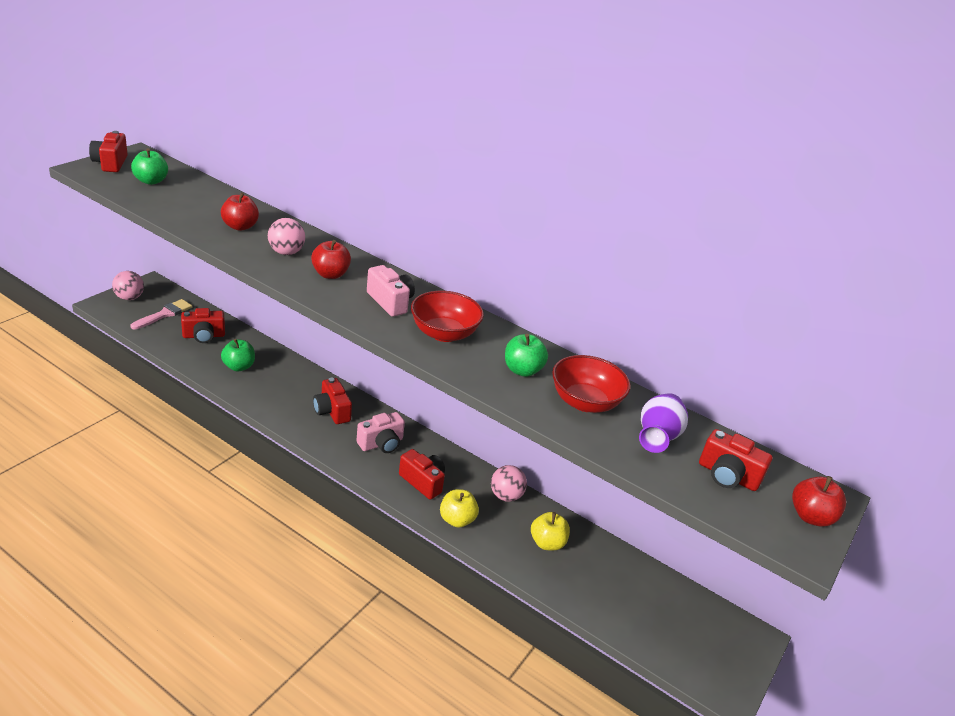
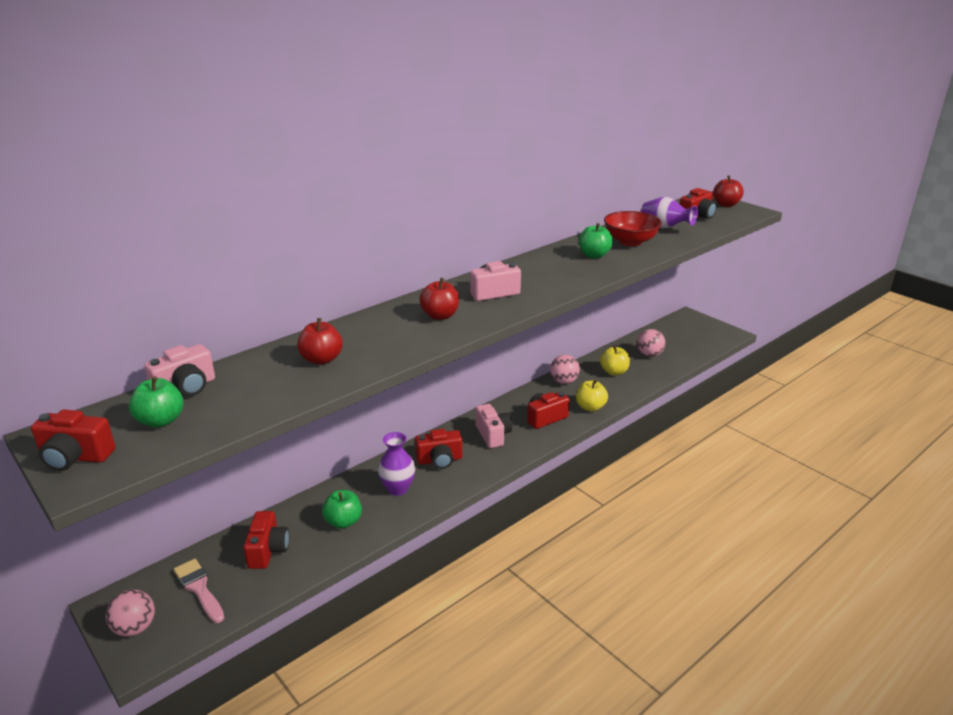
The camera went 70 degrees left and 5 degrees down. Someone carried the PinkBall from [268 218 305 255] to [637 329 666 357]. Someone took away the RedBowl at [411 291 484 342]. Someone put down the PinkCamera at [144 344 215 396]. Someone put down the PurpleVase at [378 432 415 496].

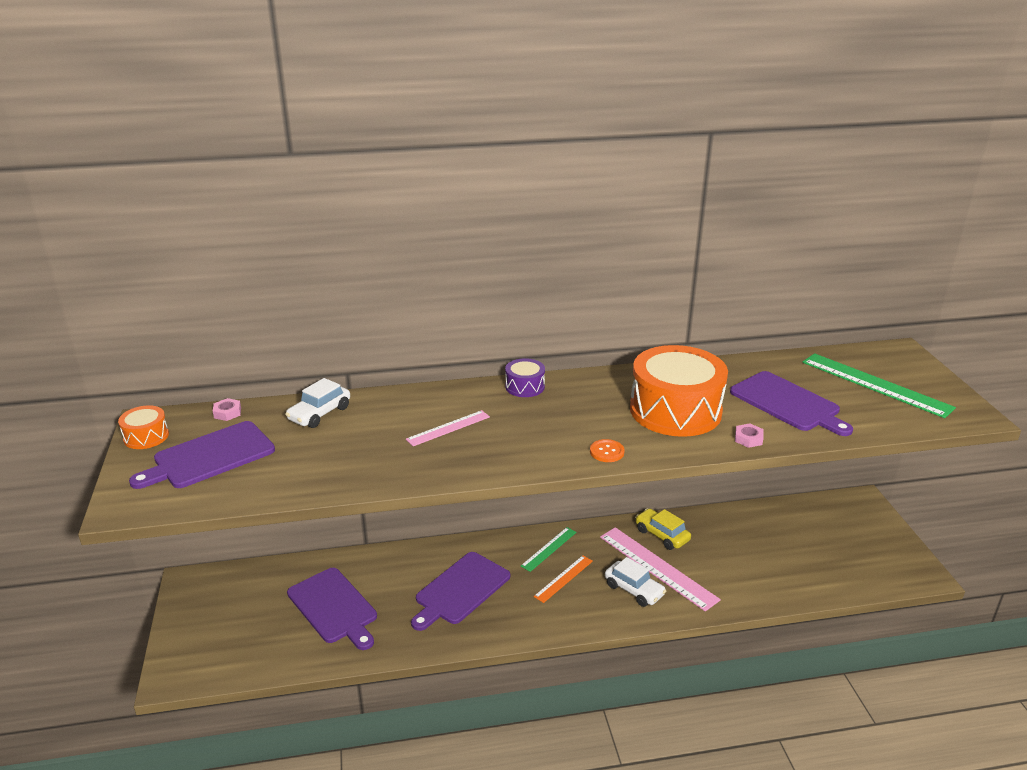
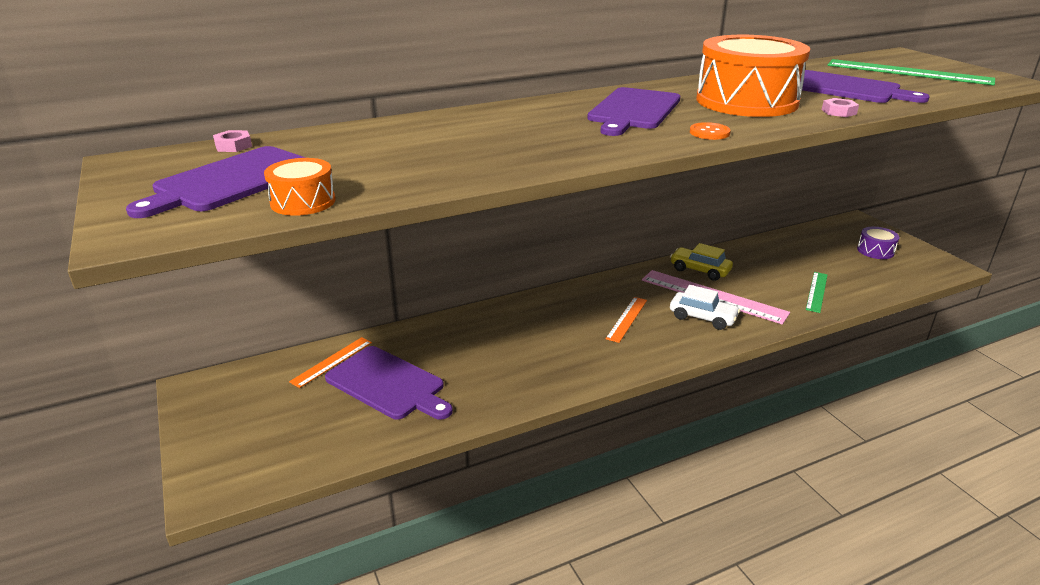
The camera went 15 degrees left and 0 degrees up. Someone carried the PurpleDrum from [505 358 545 397] to [857 227 900 259]. Someone took away the WhiteCar at [285 378 350 428]. Someone carried the OrangeDrum from [118 405 169 449] to [264 158 336 216]. Someone took away the PinkRuler at [406 410 490 446]. Someone carried the GreenRuler from [521 527 577 572] to [806 272 828 313]. Someone carried the PurpleCuttingBoard from [411 552 510 631] to [587 87 680 136]. Someone put down the OrangeRuler at [289 337 372 388].

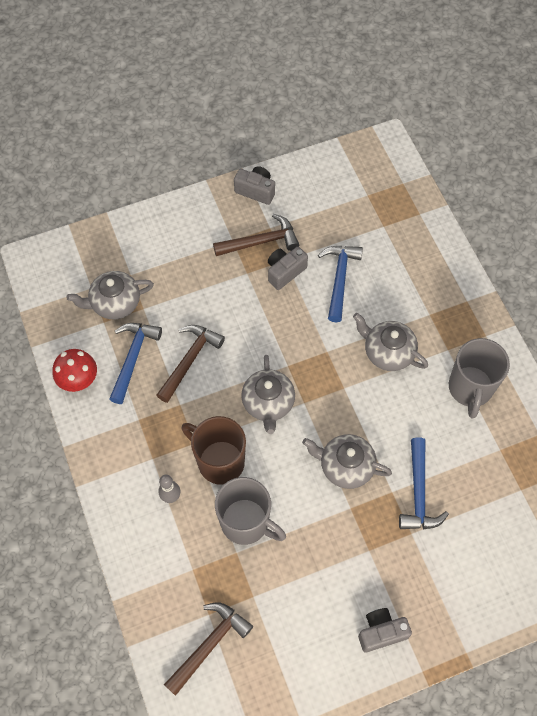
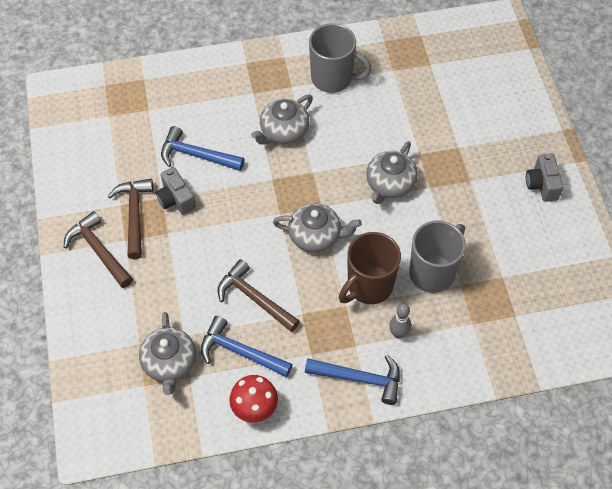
The camera went 80 degrees left and 5 degrees down. Someone took away the GreyCamera at [234 166 275 205]. Someone carried the BlueHammer from [399 437 449 529] to [305 355 400 405]. Someone carried the BrownHammer from [164 602 253 696] to [64 211 133 288].

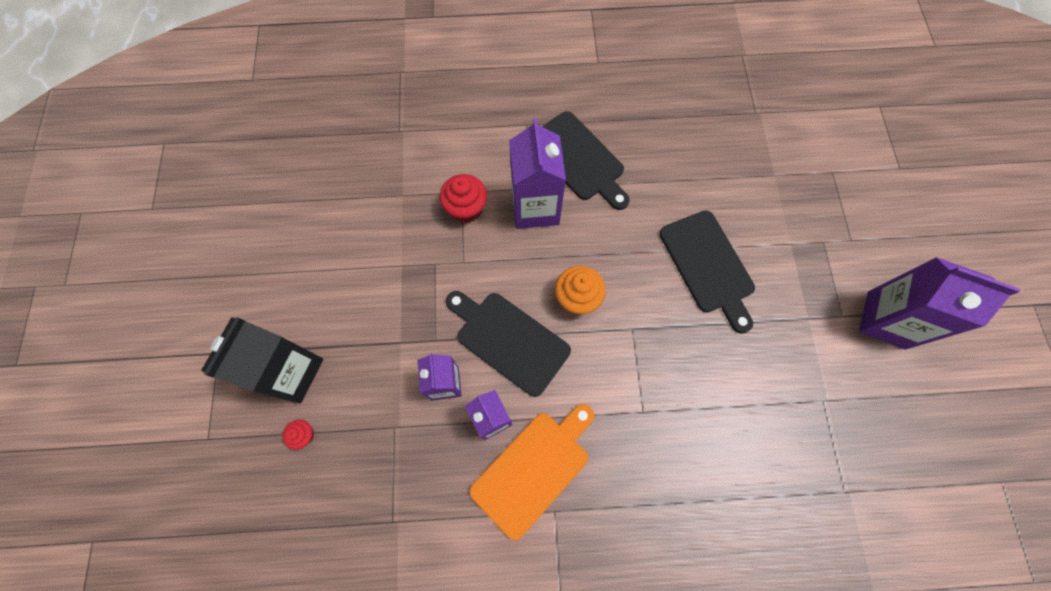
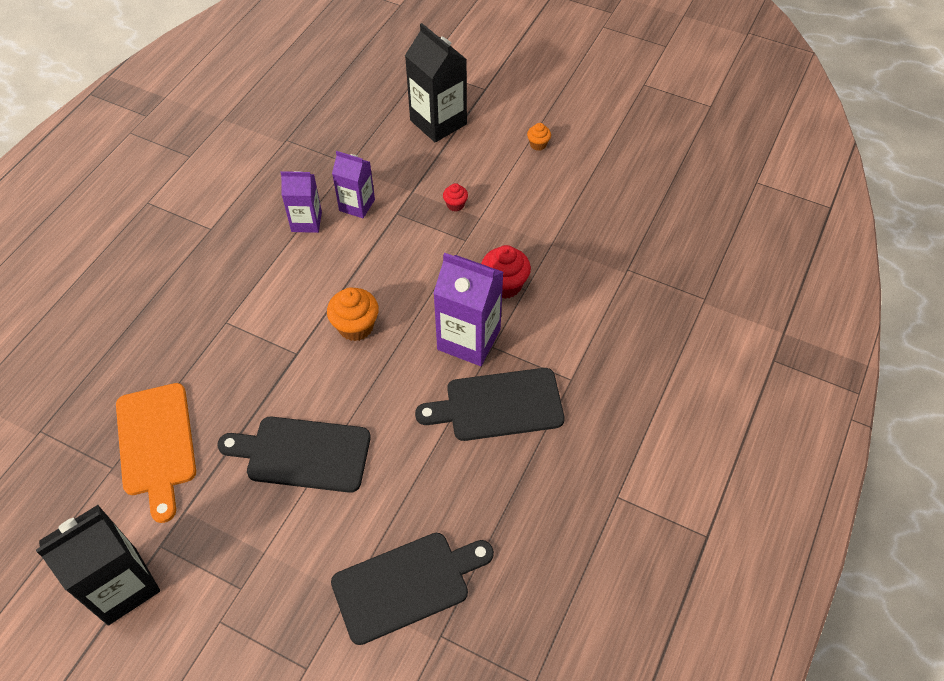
The camera went 120 degrees right and 15 degrees down. Someone repainted the PurpleCarton at [859 257 1020 350], which became the BlackCarton at [36 505 160 625]. Someone carried the BlackCuttingBoard from [446 291 571 397] to [331 533 494 645]. Someone carried the OrangeCuttingBoard from [469 404 594 540] to [116 383 196 523]. Someone carried the RedCupcake from [282 419 314 450] to [443 183 468 212]. Someone put down the OrangeCupcake at [527 123 551 151].

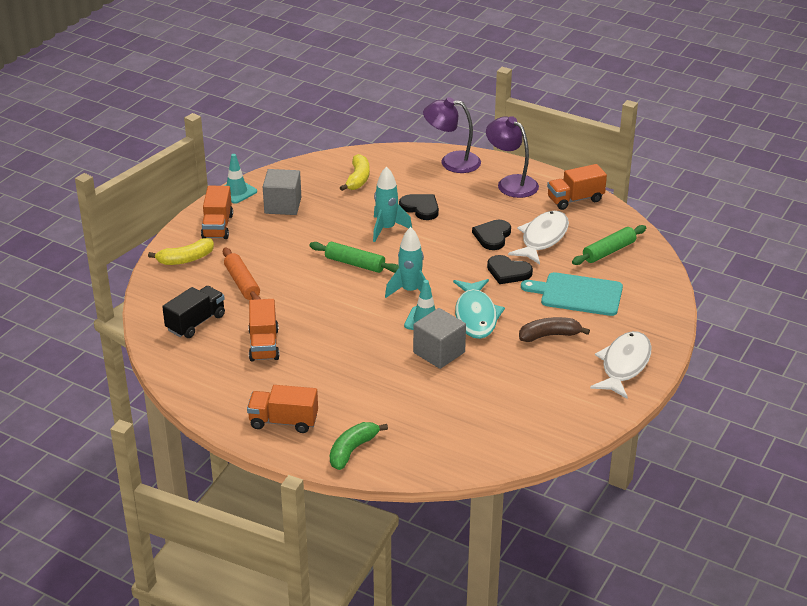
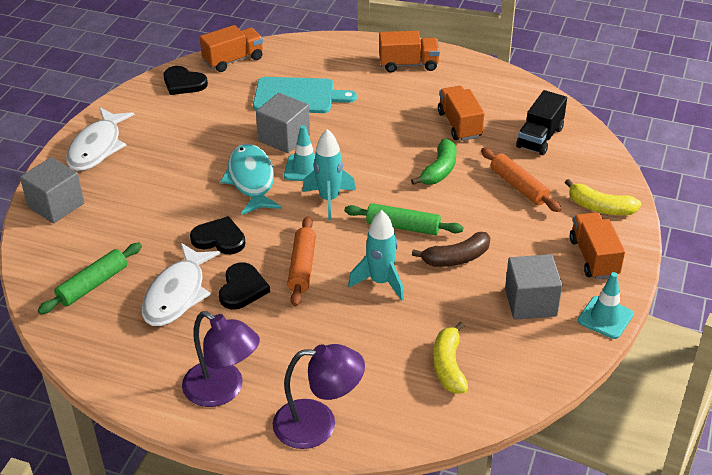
The camera went 170 degrees right and 5 degrees up. Someone carried the OrangeTruck from [547 164 607 210] to [200 25 263 72]. Someone carried the BlackHeart from [399 194 439 220] to [163 66 208 95]. Someone rotated the YellowBanana at [148 238 214 265] by 120 degrees counterclockwise. Someone carried the TurquoiseCuttingBoard from [521 272 623 316] to [253 77 357 113]. Someone carried the BrownBanana from [519 317 590 342] to [412 232 490 267]. Someone carried the GreenBanana from [330 422 388 470] to [411 139 456 185]. Someone put down the GreyCube at [20 157 84 223]. Someone put down the OrangeRollingPin at [287 216 316 307].

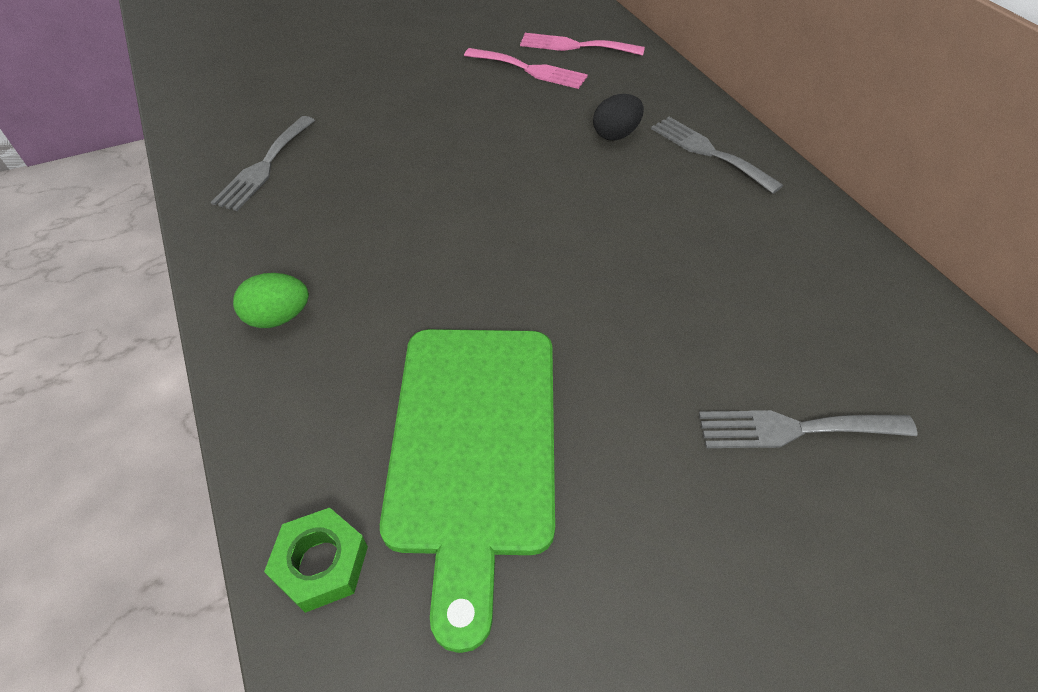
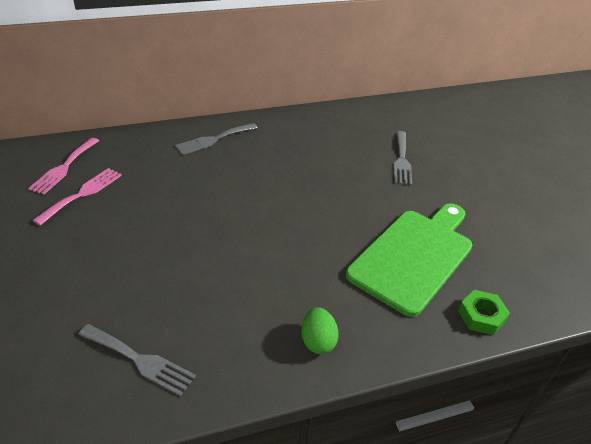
The camera went 85 degrees left and 10 degrees down. Someone took away the BlackEgg at [593 94 644 141]. Someone rotated the GreenCuttingBoard at [380 329 555 653] by 60 degrees counterclockwise.

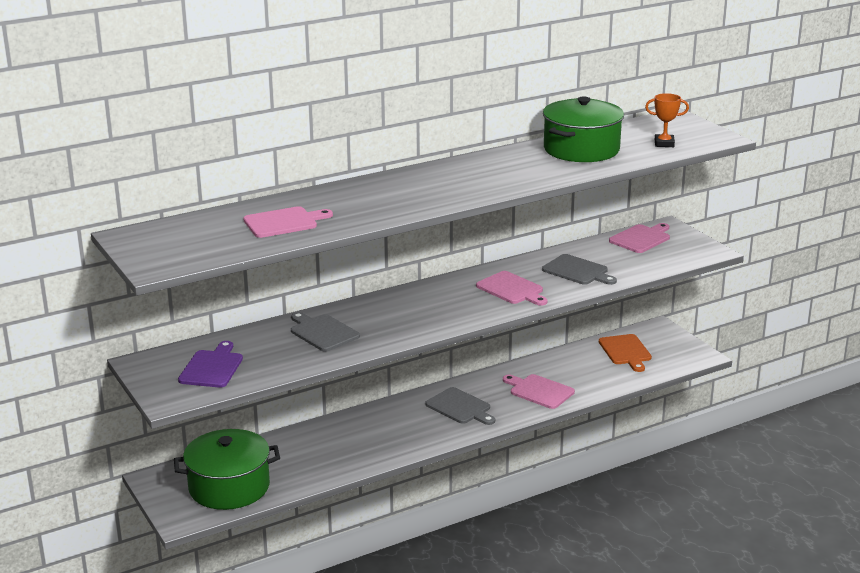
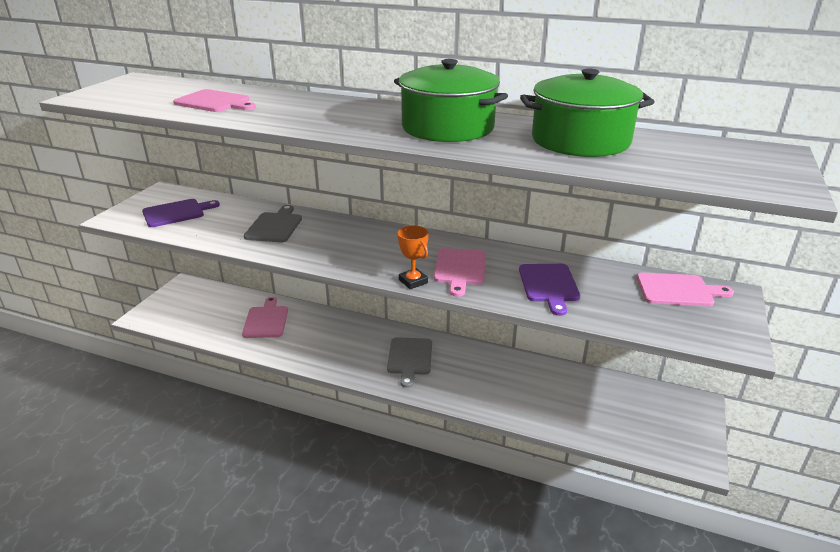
The camera went 50 degrees right and 5 degrees up. Someone carried the OrangeTrophy from [645 93 689 147] to [398 225 429 289]. Someone repainted the GreyCuttingBoard at [542 254 617 285], which became the PurpleCuttingBoard at [519 264 580 316]. Someone took away the OrangeCuttingBoard at [599 334 652 372]. Someone carried the PinkCuttingBoard from [503 374 575 409] to [242 297 288 338]. Someone carried the GreenPot from [174 429 280 510] to [394 59 508 142].

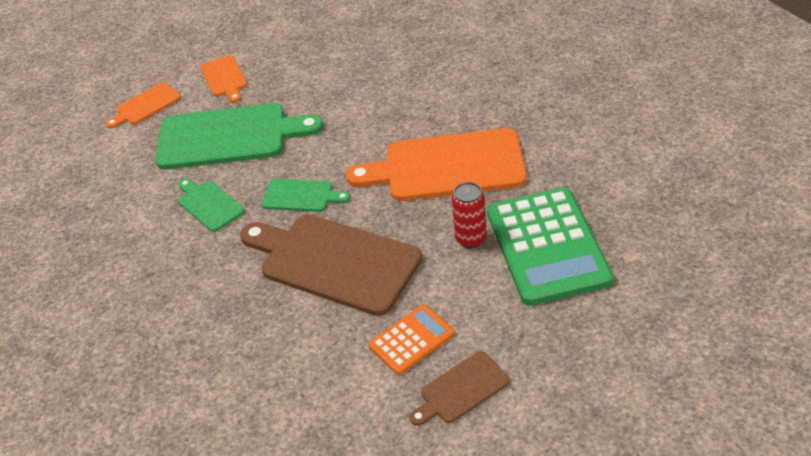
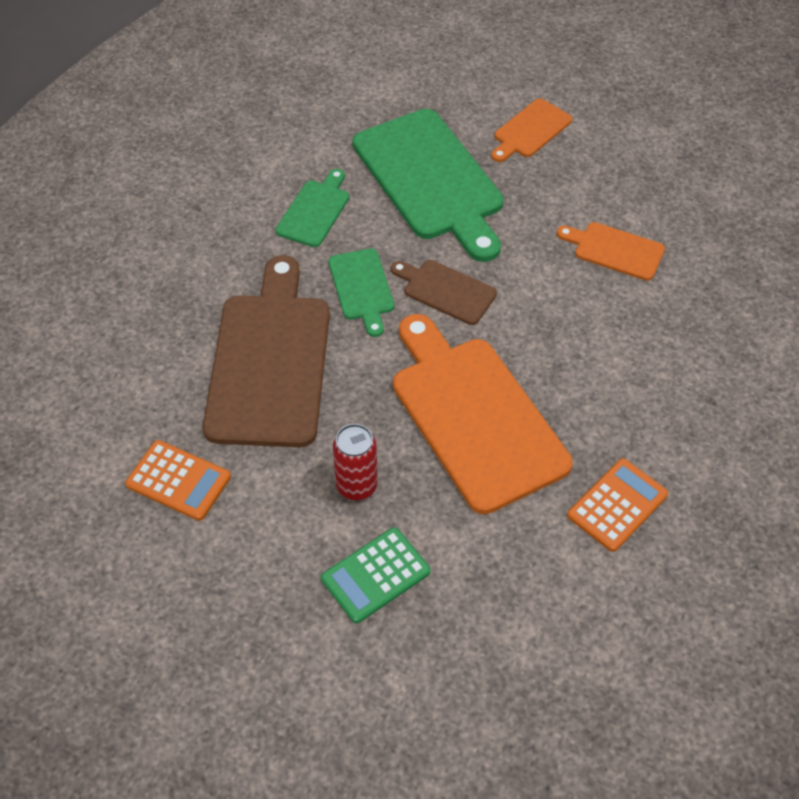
The camera went 60 degrees right and 10 degrees up. Someone carried the OrangeCuttingBoard from [106 82 181 128] to [557 222 665 281]. Someone scaled the GreenCalculator at [487 187 613 306] by 0.51. Someone carried the BrownCuttingBoard from [410 351 510 426] to [391 260 497 325]. Someone put down the OrangeCalculator at [567 458 668 552].

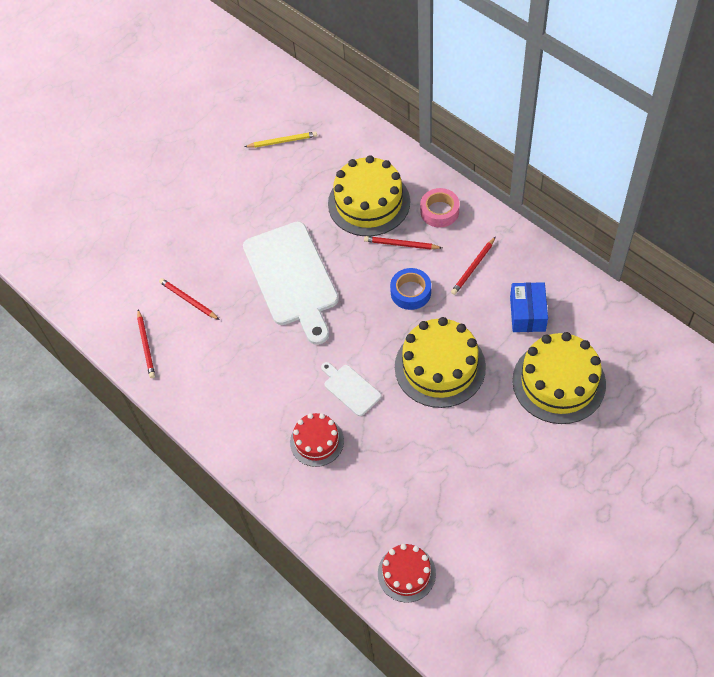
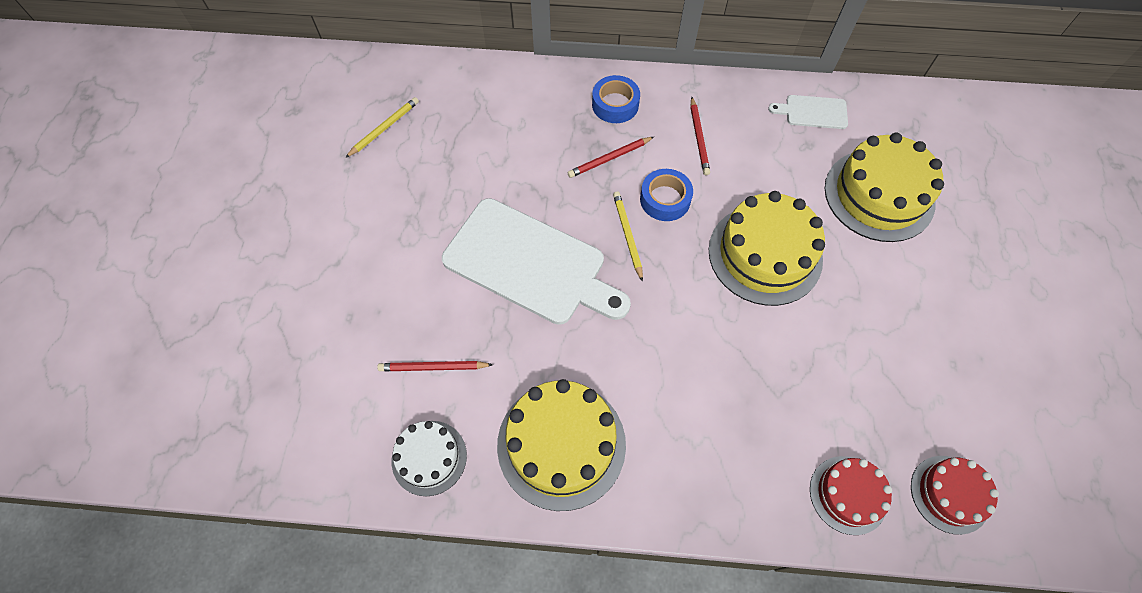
The camera went 45 degrees left and 5 degrees up. Someone carried the YellowCake from [328 155 410 236] to [497 379 626 511]. Someone repainted the PinkTape at [420 188 460 227], which became the BlueTape at [592 75 640 123]. Someone took away the BlueBox at [510 282 548 332]. Someone swapped the RedPencil at [137 310 155 378] for the WhiteCake at [392 421 467 496]. Someone carried the WhiteCuttingBoard from [321 362 382 416] to [768 95 848 129]. Someone carried the RedCake from [290 413 344 467] to [810 456 892 535]. Someone put down the YellowPencil at [613 192 643 282].

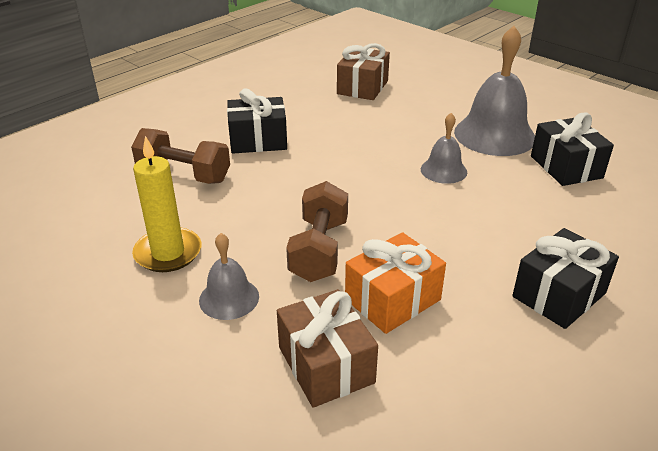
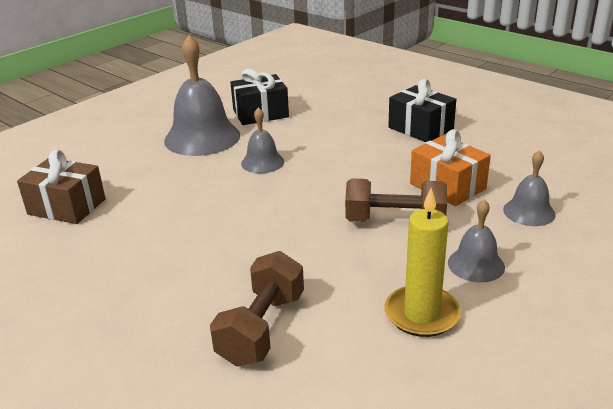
The camera went 90 degrees left and 5 degrees down. Someone took away the BlackGift at [227 88 287 154]. Someone swapped the BrownGift at [277 289 378 408] for the GreyBell at [503 150 556 226].

